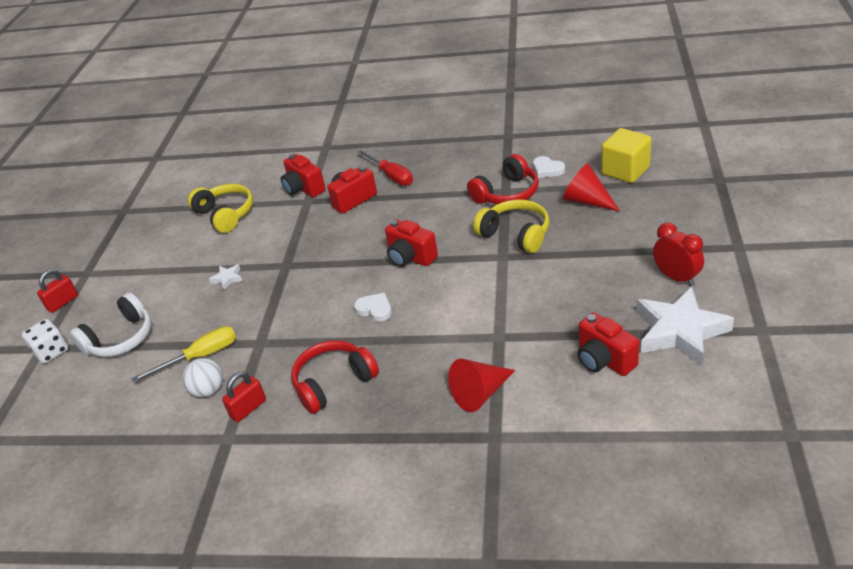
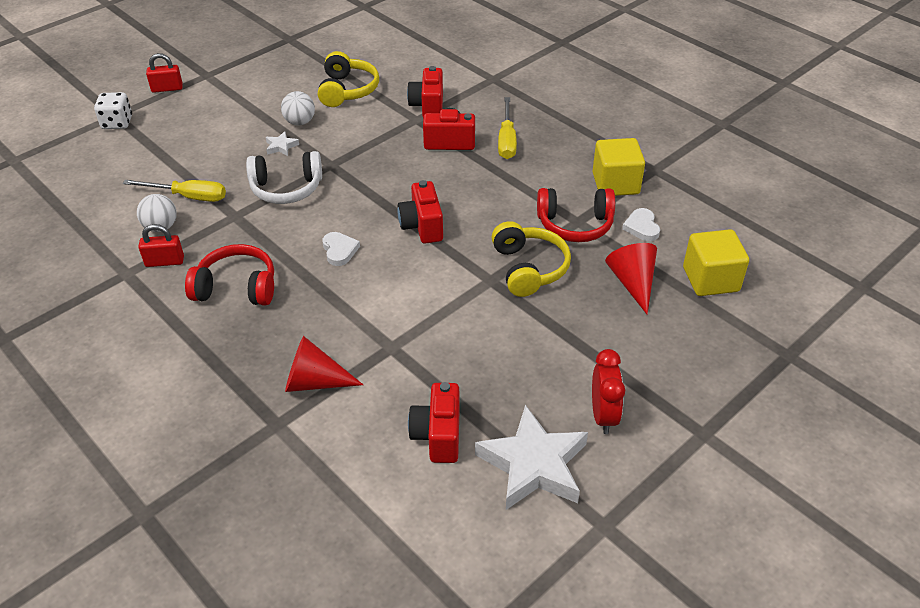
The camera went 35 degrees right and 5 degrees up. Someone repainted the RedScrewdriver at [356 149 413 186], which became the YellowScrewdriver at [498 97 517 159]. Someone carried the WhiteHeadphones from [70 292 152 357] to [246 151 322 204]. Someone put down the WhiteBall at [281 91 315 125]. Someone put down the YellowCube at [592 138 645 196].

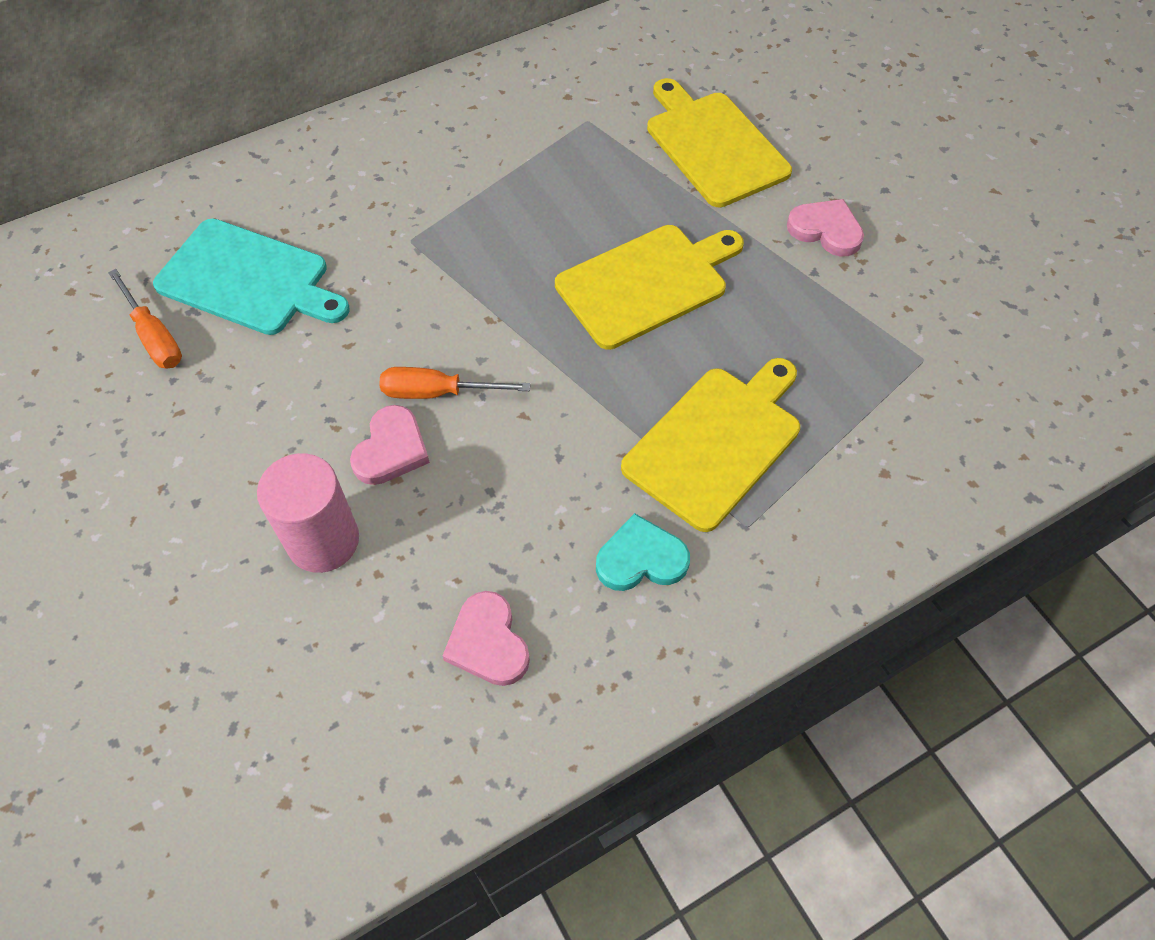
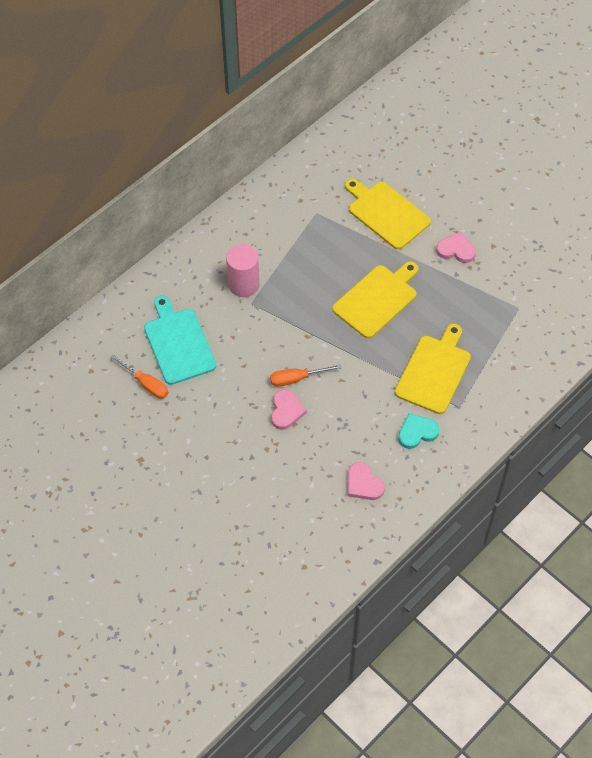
The camera went 15 degrees left and 0 degrees up. Someone rotated the TurquoiseCuttingBoard at [153 219 350 335] by 120 degrees counterclockwise. Someone carried the PinkCylinder from [257 453 359 573] to [226 244 260 297].

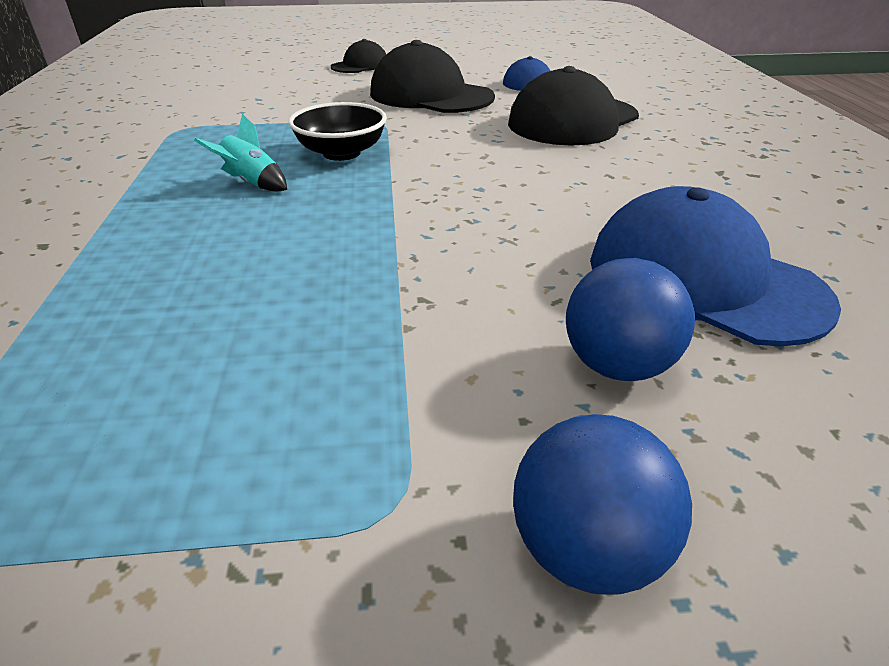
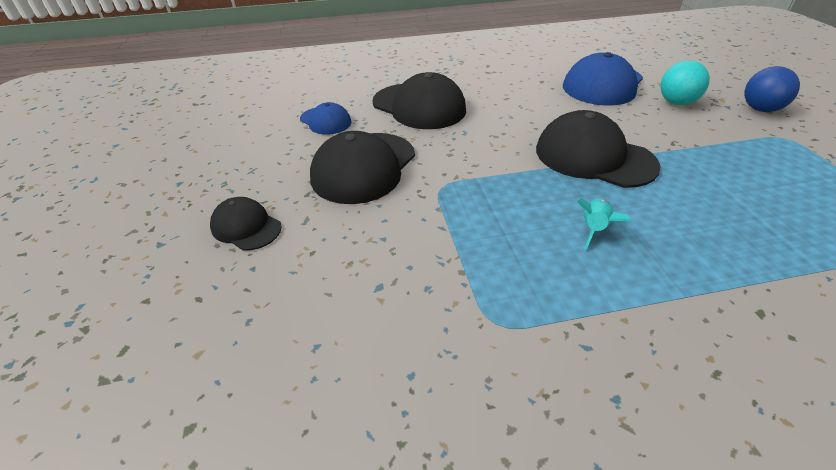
The camera went 95 degrees left and 5 degrees up. Someone took away the BlackBowl at [288 102 387 161]. Someone repainted the BlueBall at [566 258 695 381], which became the TurquoiseBall at [660 60 710 105]. Someone put down the BlackCap at [536 110 661 188].

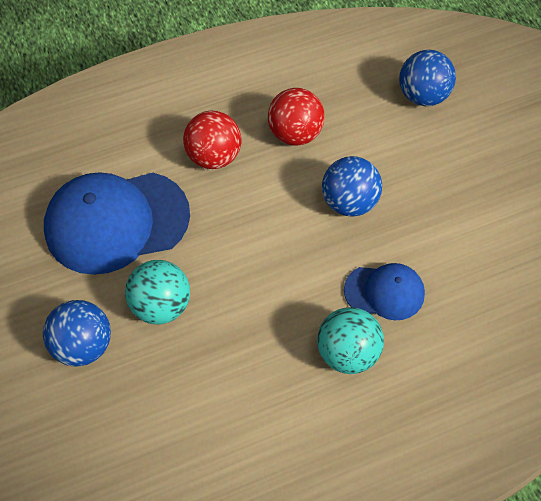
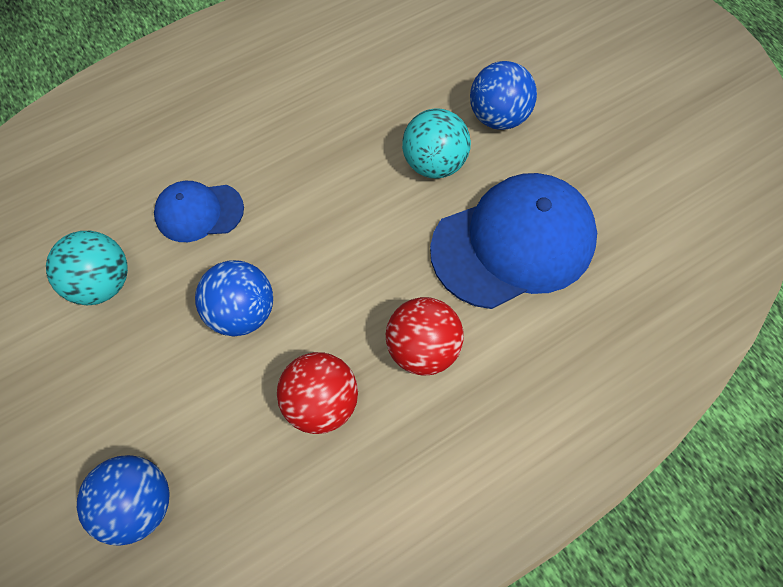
The camera went 170 degrees right and 5 degrees up. Someone carried the TurquoiseBall from [317 307 384 374] to [46 231 128 305].

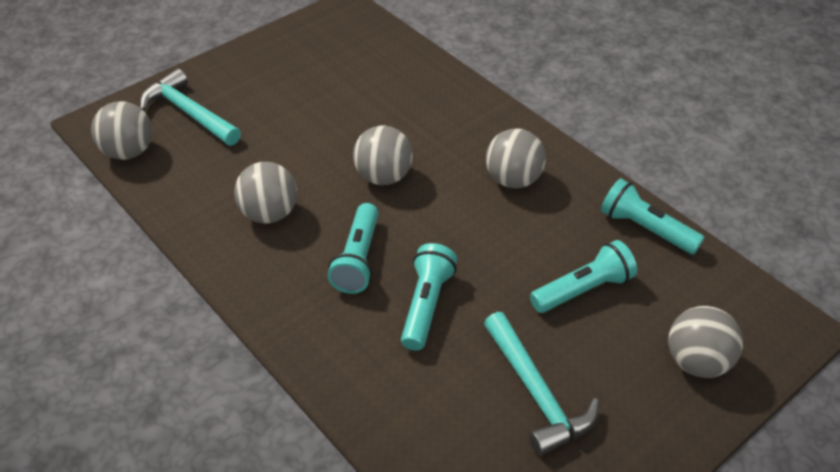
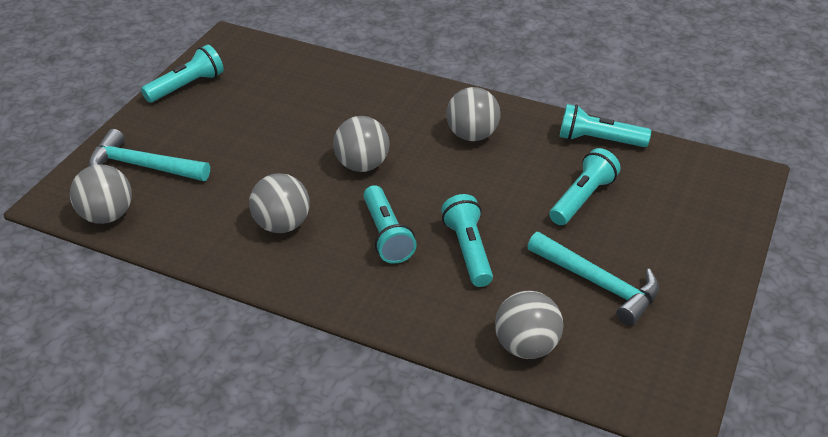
The camera went 25 degrees left and 5 degrees down. Someone carried the GreyBall from [668 306 743 378] to [495 291 563 359]. Someone put down the TurquoiseFlashlight at [141 44 224 103].

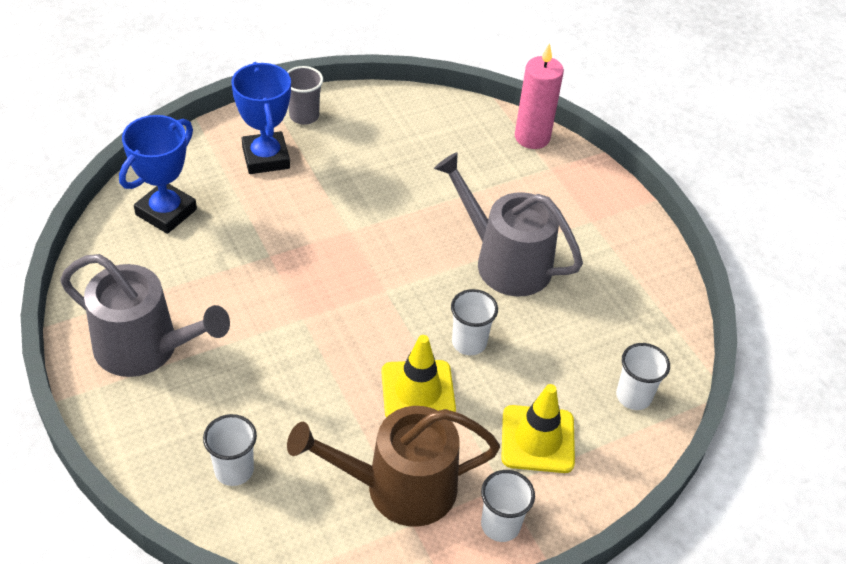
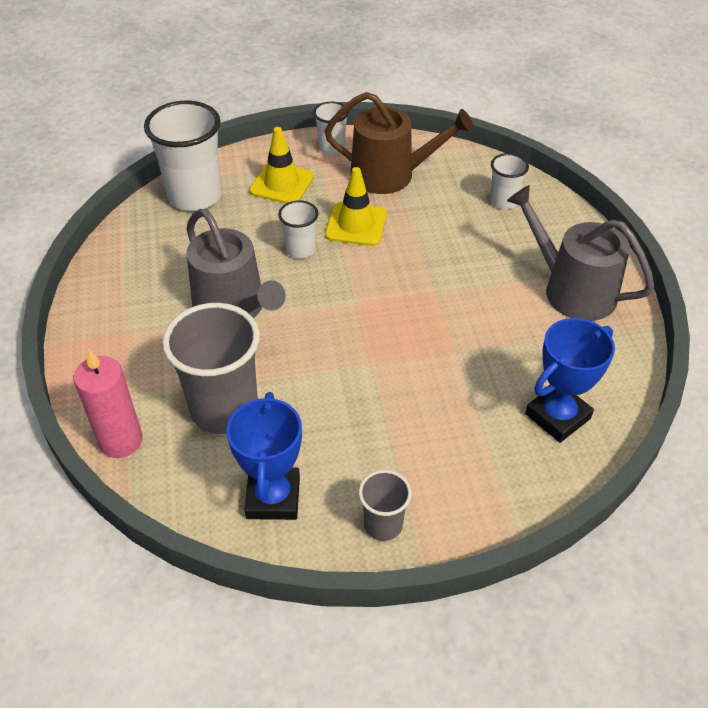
The camera went 160 degrees left and 0 degrees up. Someone carried the BlueTrophy from [231 62 291 174] to [226 392 302 520]. Someone scaled the WhiteCup at [616 343 670 410] by 1.94. Someone put down the GreyCup at [162 303 260 434].

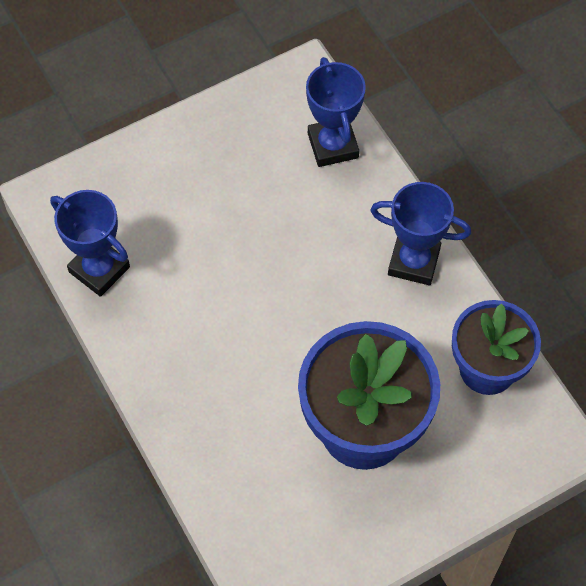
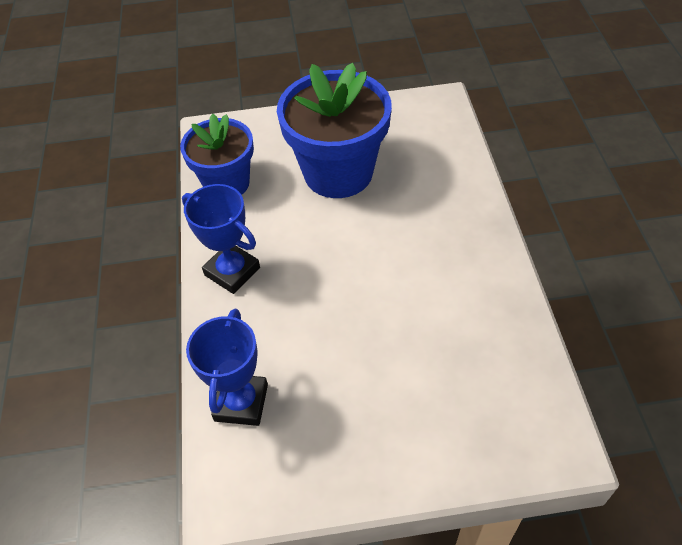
The camera went 155 degrees left and 10 degrees down. Someone took away the BlueTrophy at [50 190 130 297].

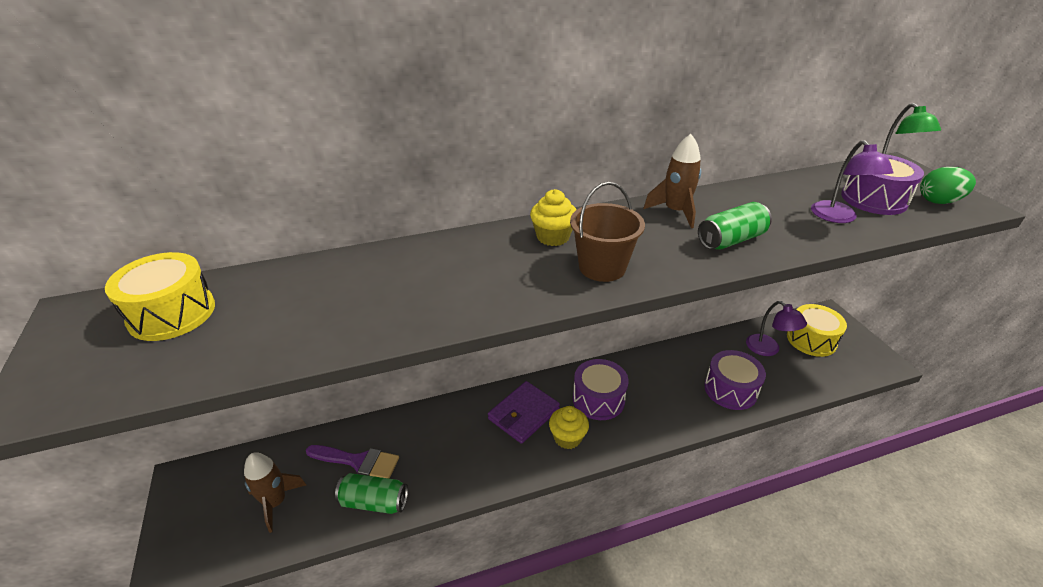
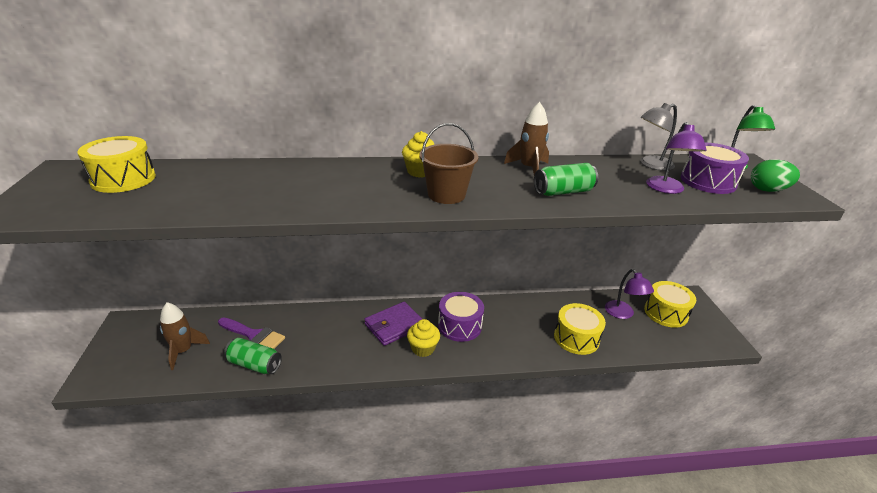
The camera went 10 degrees right and 5 degrees down. Someone repainted the PurpleDrum at [704 350 766 410], which became the YellowDrum at [554 303 606 355]. Someone put down the GreyLamp at [640 103 677 171].

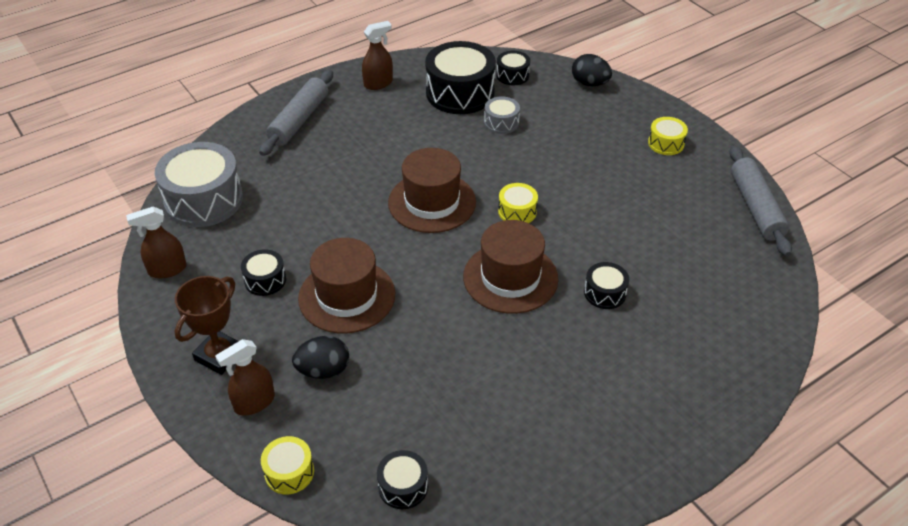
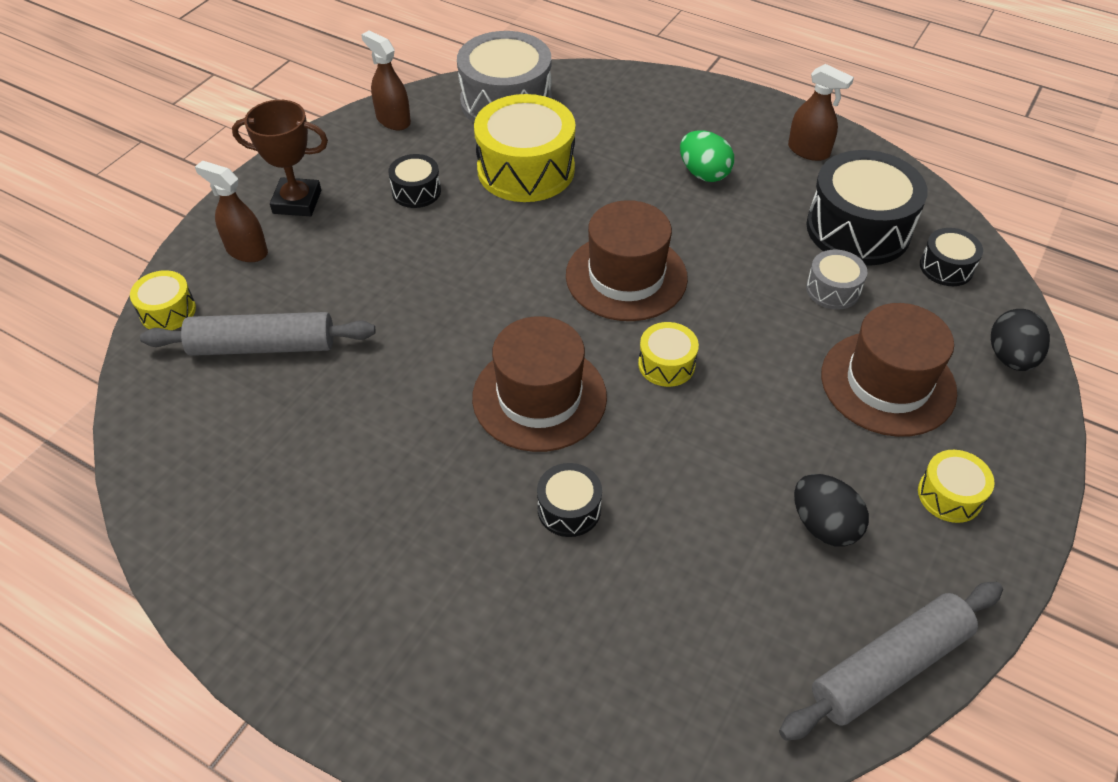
The camera went 65 degrees right and 5 degrees up. Someone carried the GreyRollingPin from [259 70 333 156] to [140 312 376 356]. Someone carried the BrownHat from [298 238 395 334] to [821 303 957 437]. Someone carried the BlackEgg from [292 336 349 379] to [794 474 869 547]. Someone took away the BlackDrum at [377 450 428 509]. Someone put down the YellowDrum at [474 94 575 202]. Someone put down the GreenEgg at [680 131 734 182].

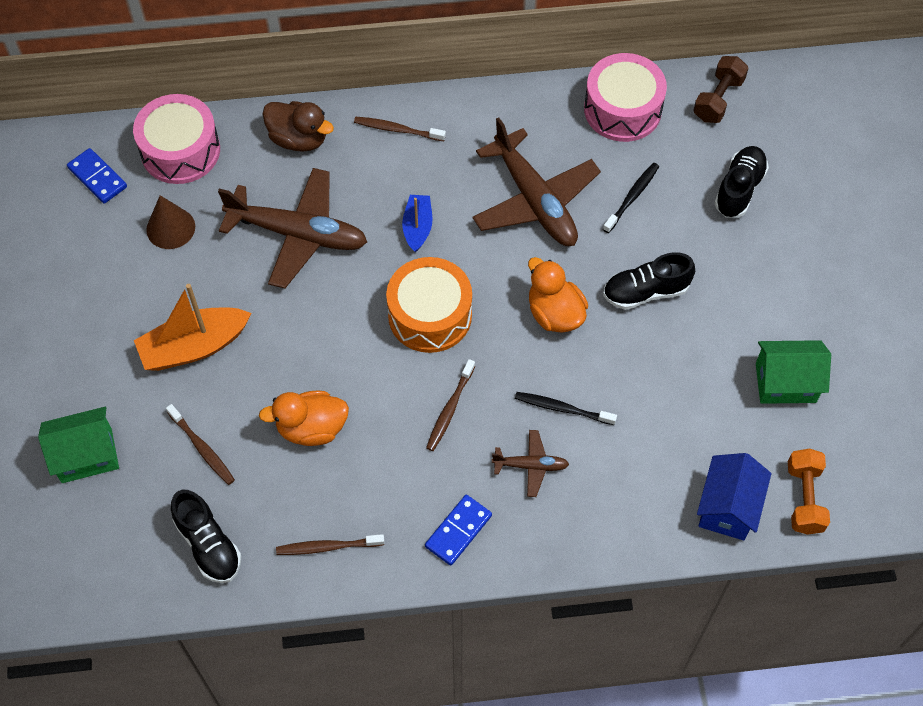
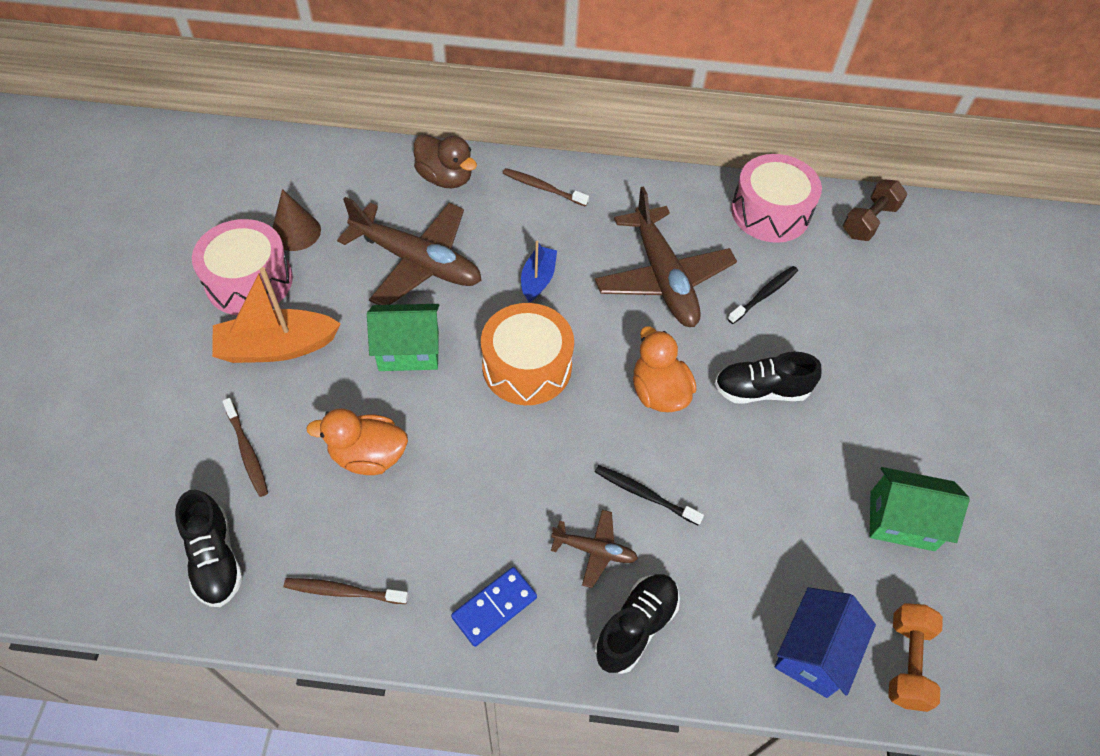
The camera went 10 degrees right and 5 degrees down. Someone carried the PinkDrum from [133 94 220 184] to [192 219 293 315]. Someone carried the BlackShoe from [714 146 769 218] to [595 574 680 674]. Someone took away the BlueDomino at [67 148 127 204]. Someone took away the BrownToothbrush at [426 359 475 451]. Someone carried the GreenHouse from [38 407 119 483] to [367 304 439 371].

